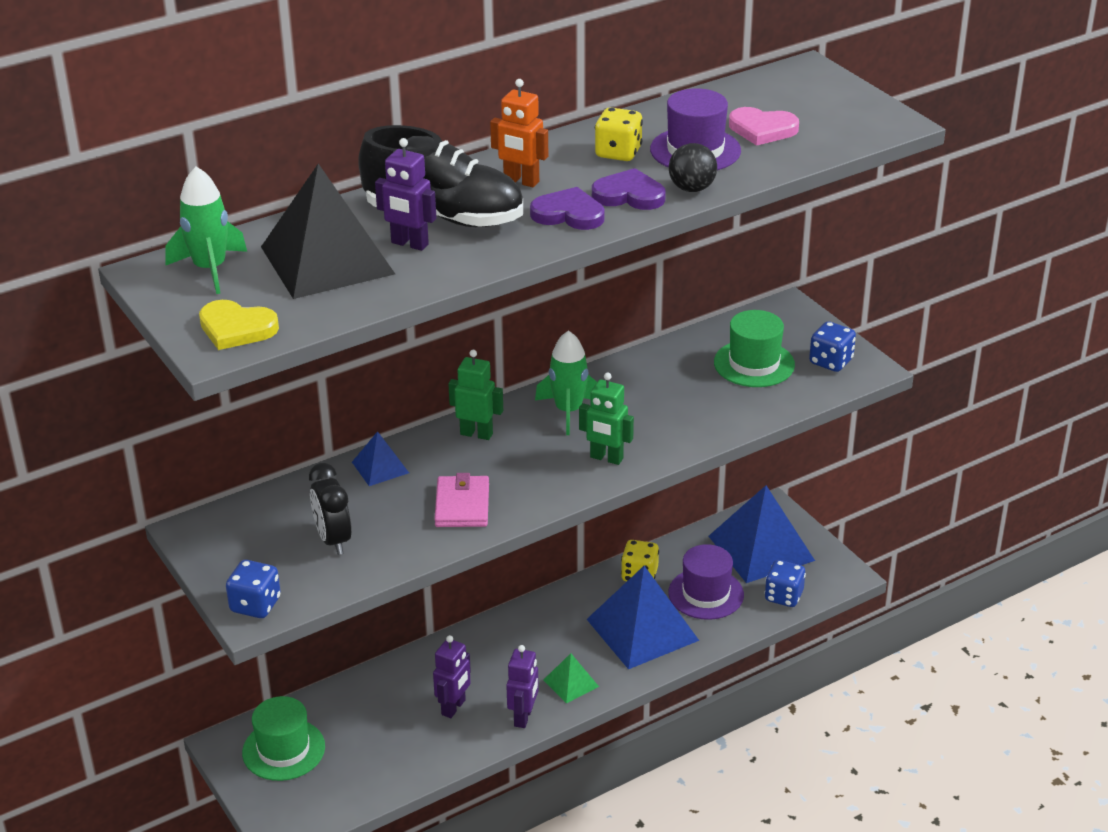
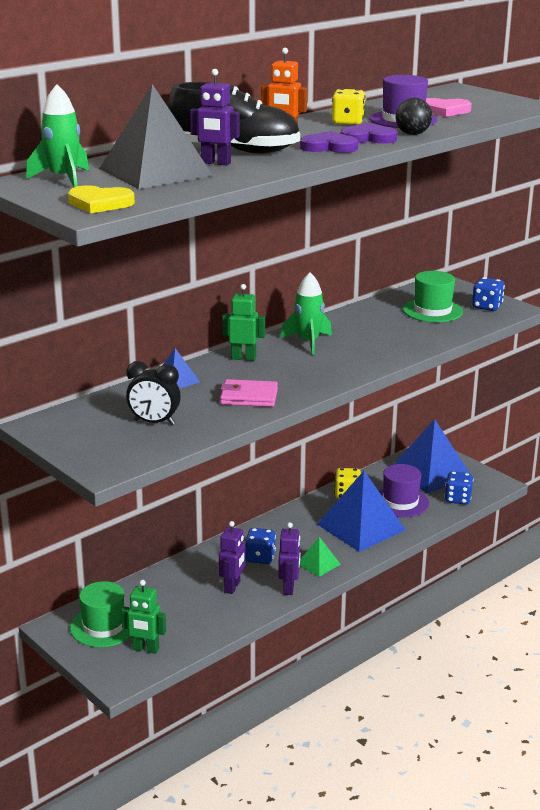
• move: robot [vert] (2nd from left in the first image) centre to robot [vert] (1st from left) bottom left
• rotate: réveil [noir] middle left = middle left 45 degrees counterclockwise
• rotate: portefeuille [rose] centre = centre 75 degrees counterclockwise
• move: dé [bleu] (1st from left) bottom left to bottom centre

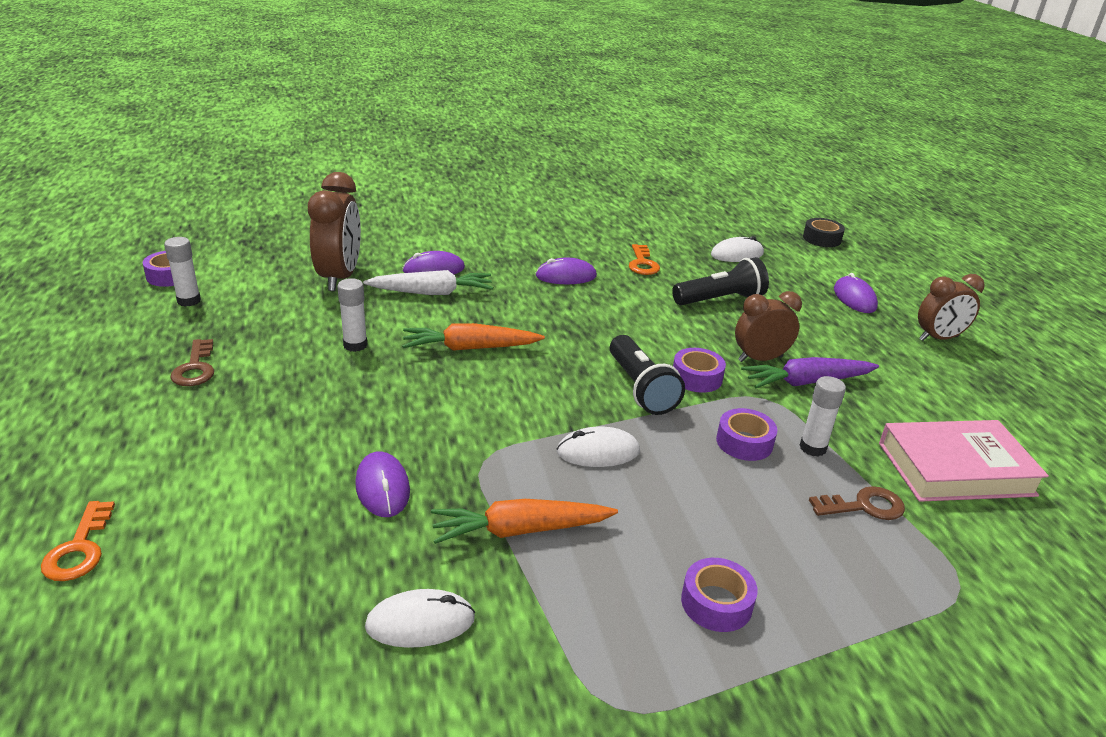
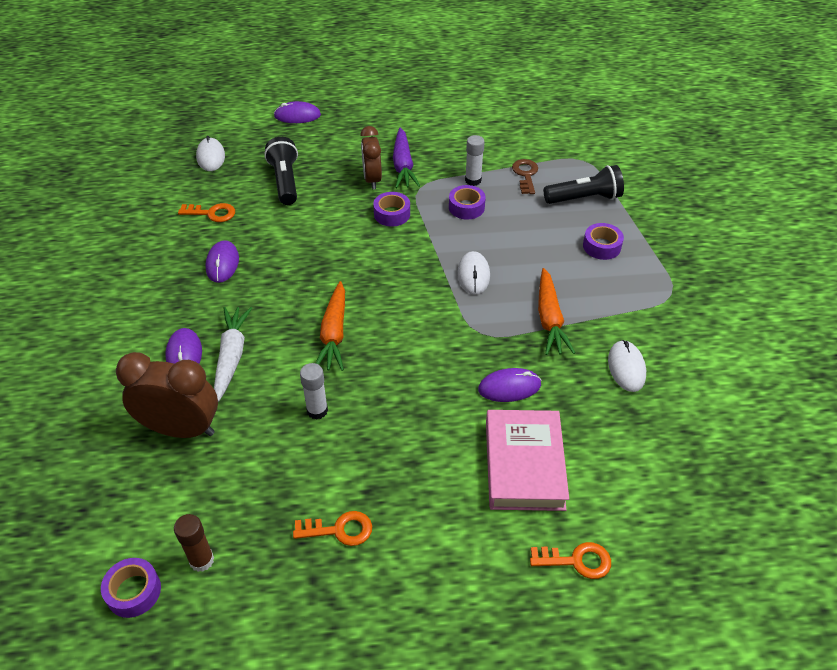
• recolor: bâton de colle [blanc] (1st from left) middle left to bâton de colle [marron] bottom left
• recolor: clé [marron] (1st from left) middle left to clé [orange] (2nd from left) bottom centre
• move: livre [rose] middle right to bottom centre
• move: lampe de poche [noir] (1st from left in the first image) centre to lampe de poche [noir] (2nd from left) top right
• delete: ruban adhésif [noir] top right
• delete: réveil [marron] (3rd from left) middle right

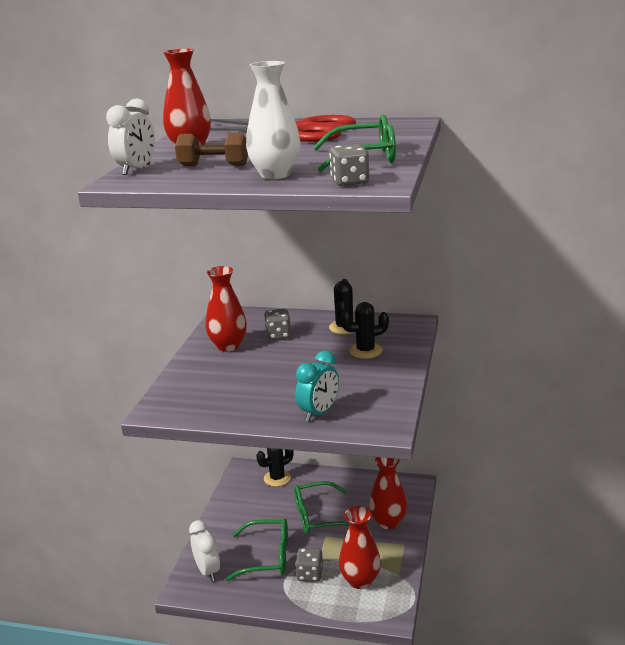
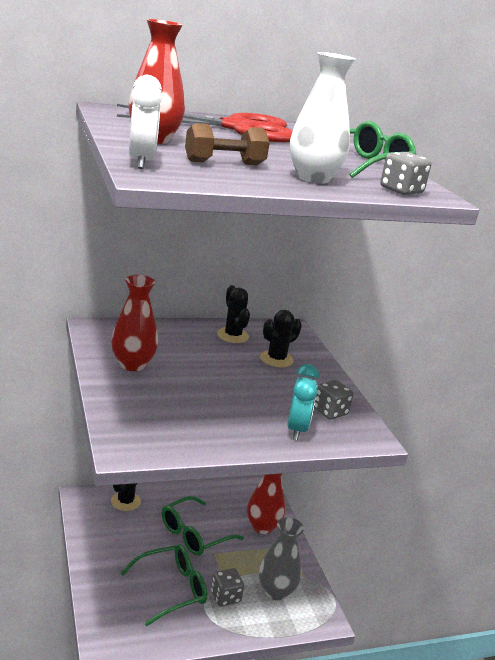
• recolor: vase [rouge] (3rd from left) bottom centre to vase [gris] bottom centre
• move: dé [gris] (1st from left in the first image) centre to dé [gris] (2nd from left) middle right
• delete: réveil [blanc] (2nd from left) bottom left

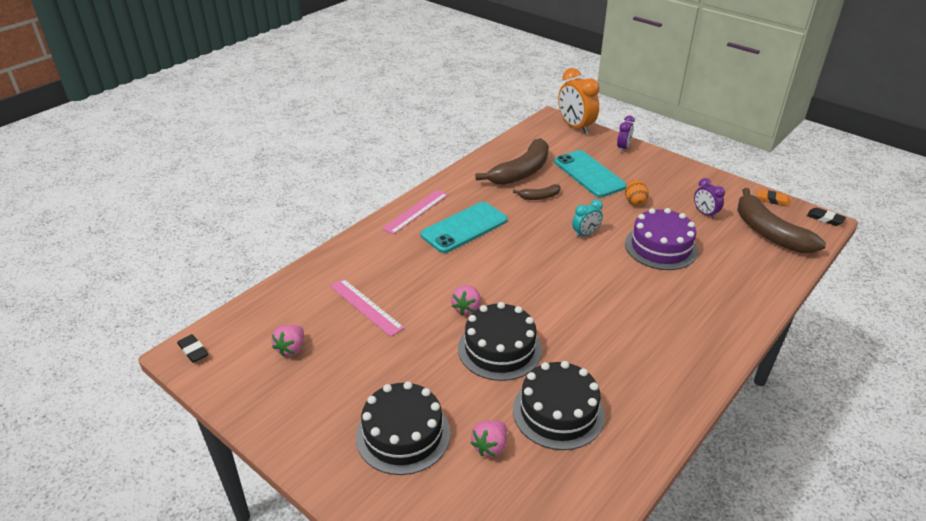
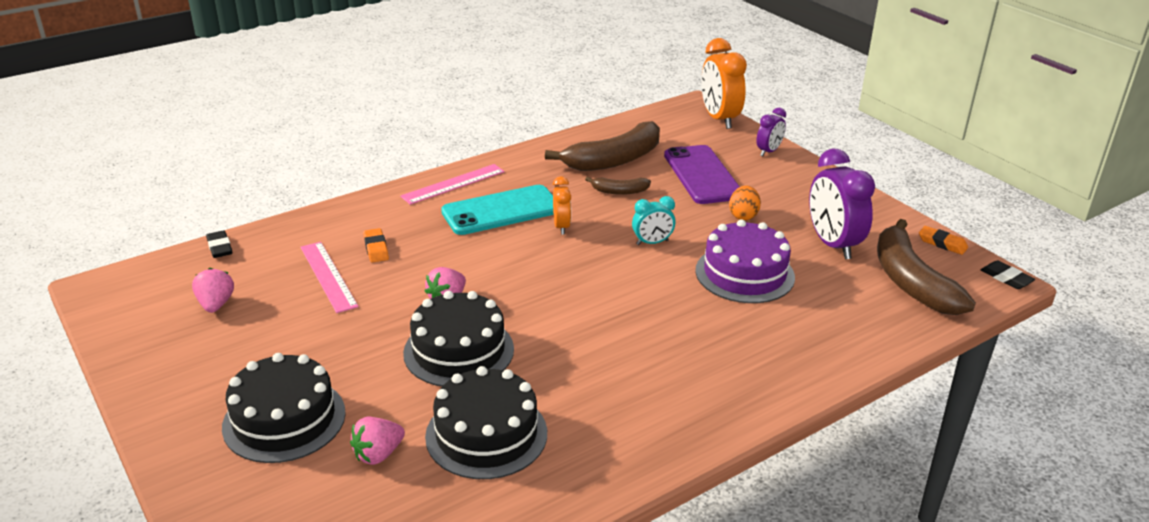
• rotate: fraise [rose] (1st from left) middle left = middle left 135 degrees clockwise
• move: gomme [noir] (1st from left) bottom left to middle left
• insert: gomme [orange] (1st from left) middle left
• insert: réveil [orange] (1st from left) centre
• recolor: téléphone [turquoise] (2nd from left) top centre to téléphone [violet] centre
• resize: réveil [violet] (2nd from left) middle right = middle right x1.86

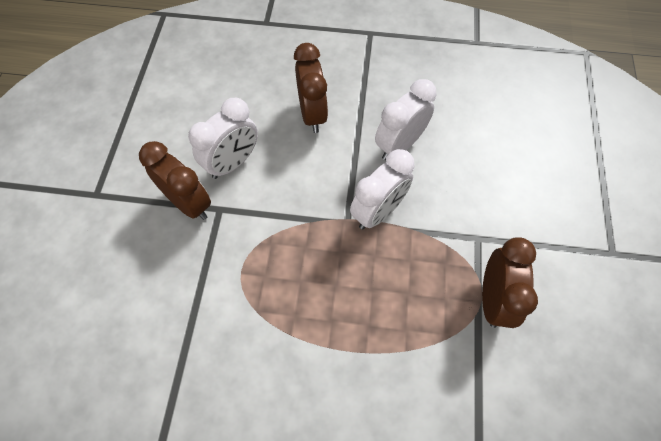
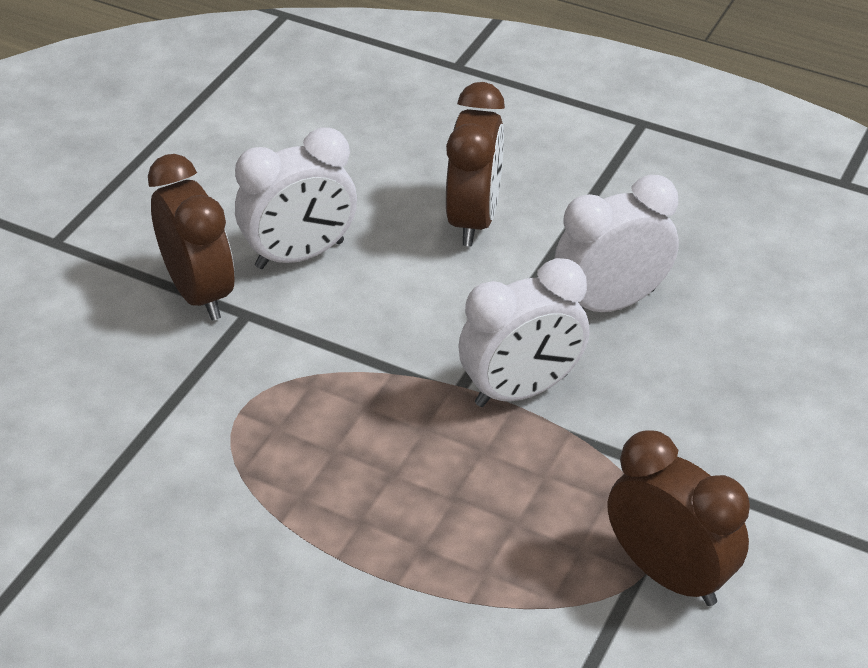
• rotate: réveil [marron] (3rd from left) middle right = bottom right 75 degrees counterclockwise

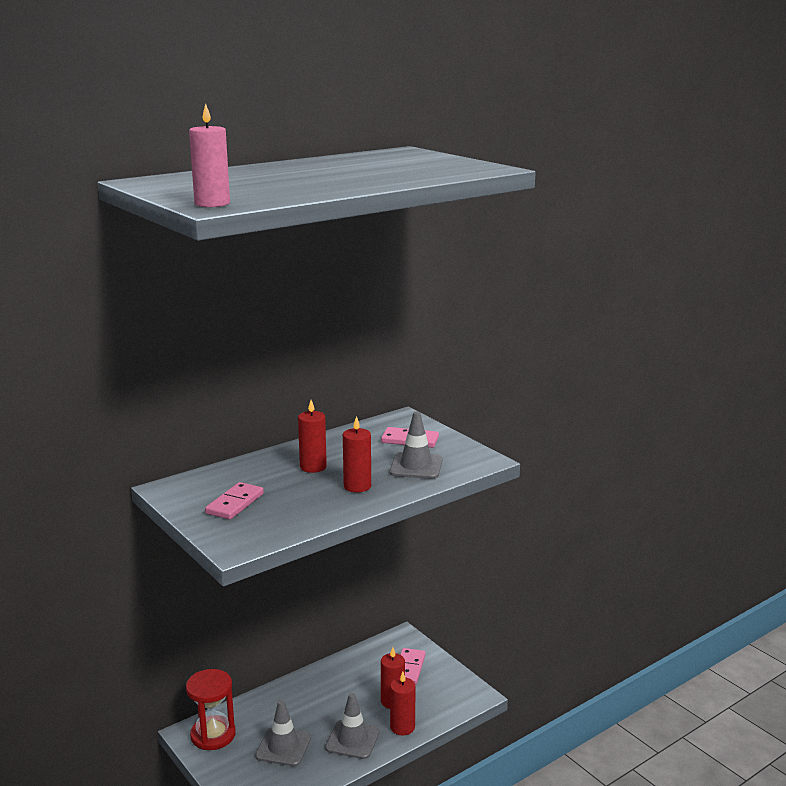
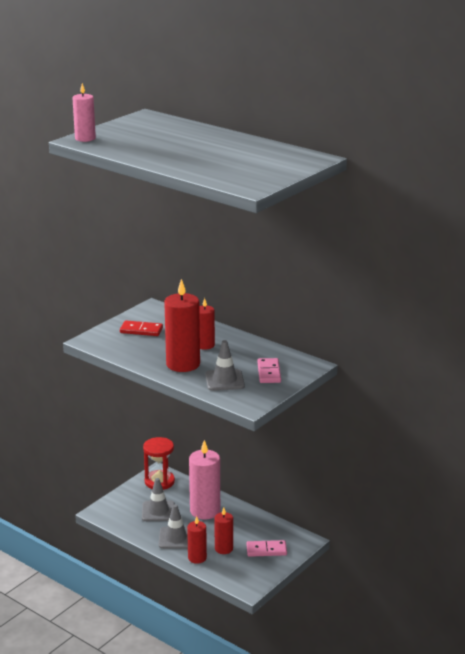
• recolor: domino [rose] (1st from left) middle left to domino [rouge] middle left
• resize: bougie [rouge] (2nd from left in the first image) centre = centre x1.72
• insert: bougie [rose] (2nd from left) bottom centre

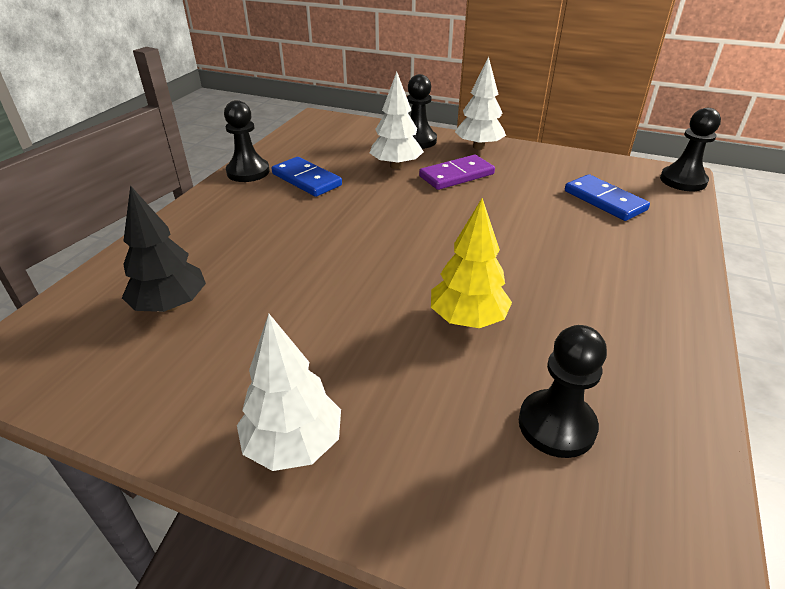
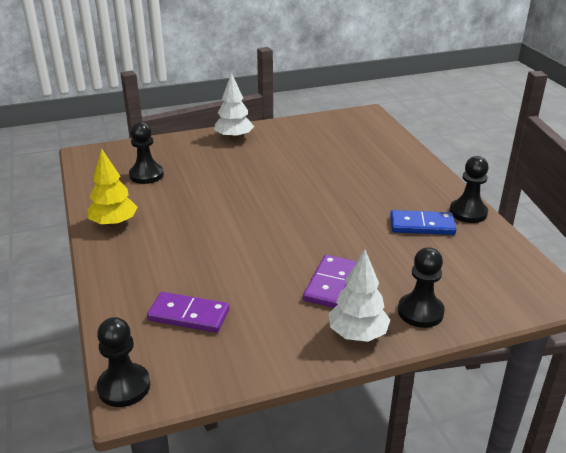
• move: arbre [jaune] centre to middle left
• recolor: domino [bleu] (2nd from left) middle right to domino [violet] (1st from left) bottom left
• delete: arbre [noir] middle left
• delete: arbre [blanc] (2nd from left) top centre

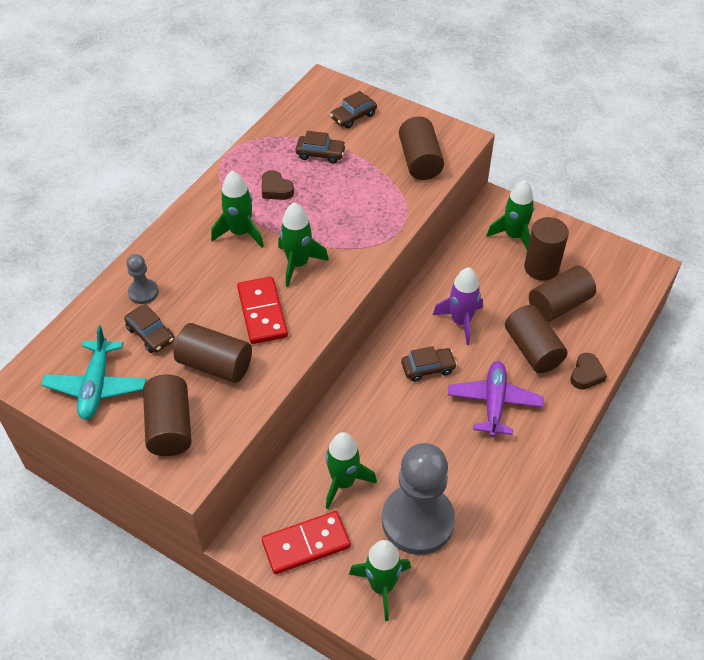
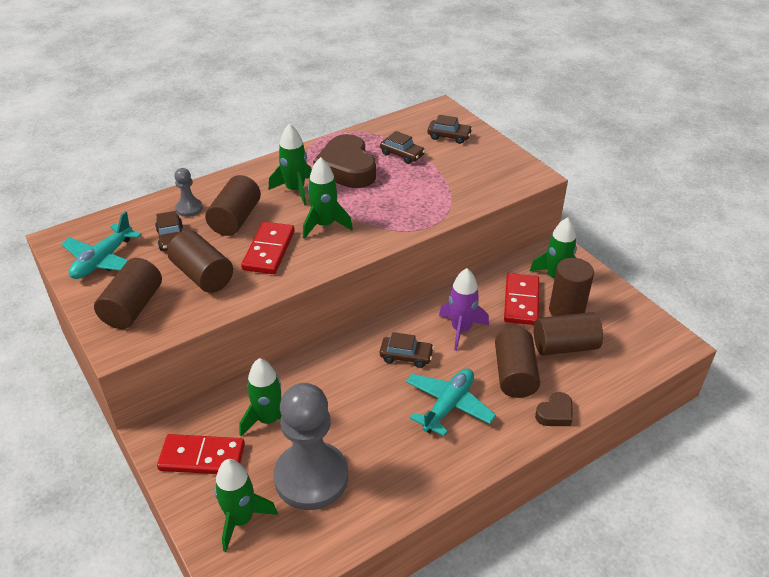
• move: cylindre [marron] (3rd from left) top centre to middle left
• resize: cœur [marron] (1st from left) top centre = top centre x2.08
• recolor: avion [violet] middle right to avion [turquoise] (2nd from left) bottom centre
• rotate: voiture [marron] (3rd from left in the first image) top centre = top centre 150 degrees counterclockwise
• insert: domino [rouge] (3rd from left) middle right

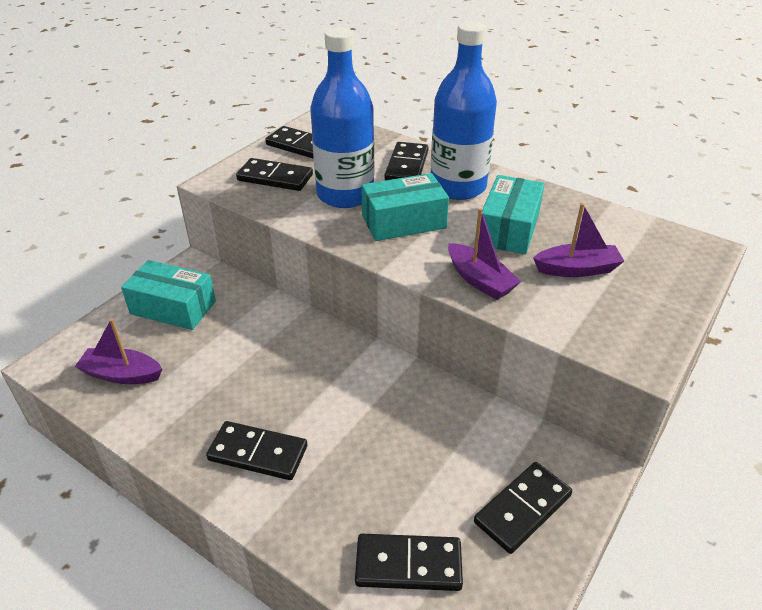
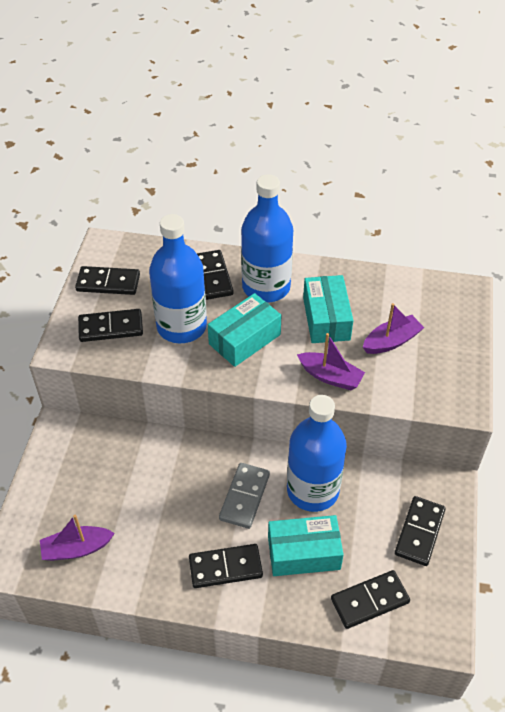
• insert: domino [gris] bottom centre
• move: boîte [turquoise] (1st from left in the first image) middle left to boîte [turquoise] (2nd from left) bottom centre
• insert: bouteille [bleu] (3rd from left) centre

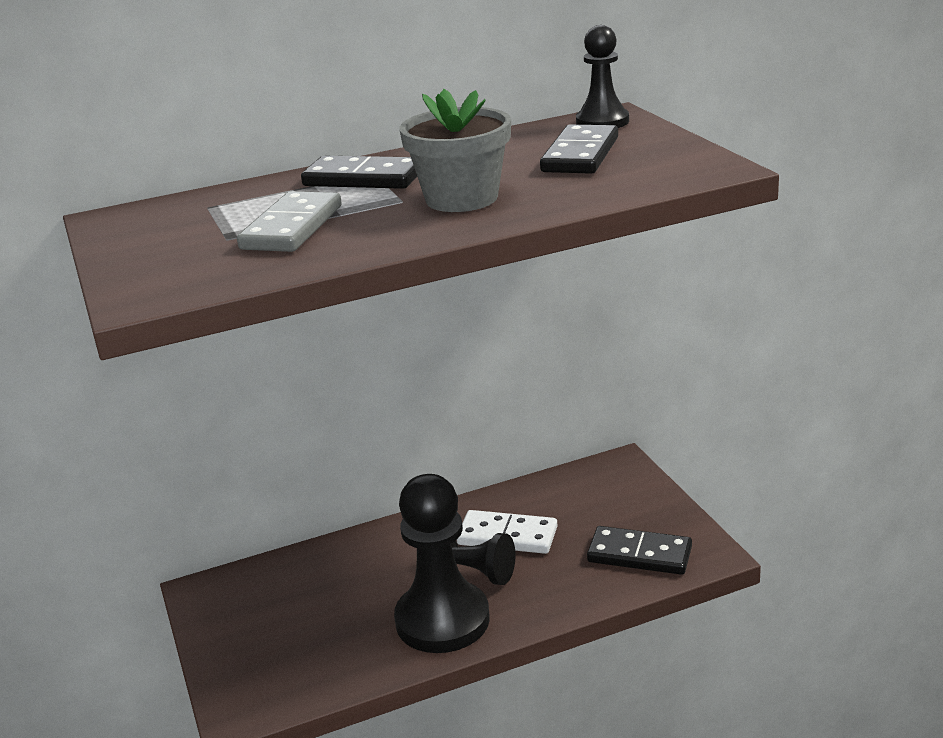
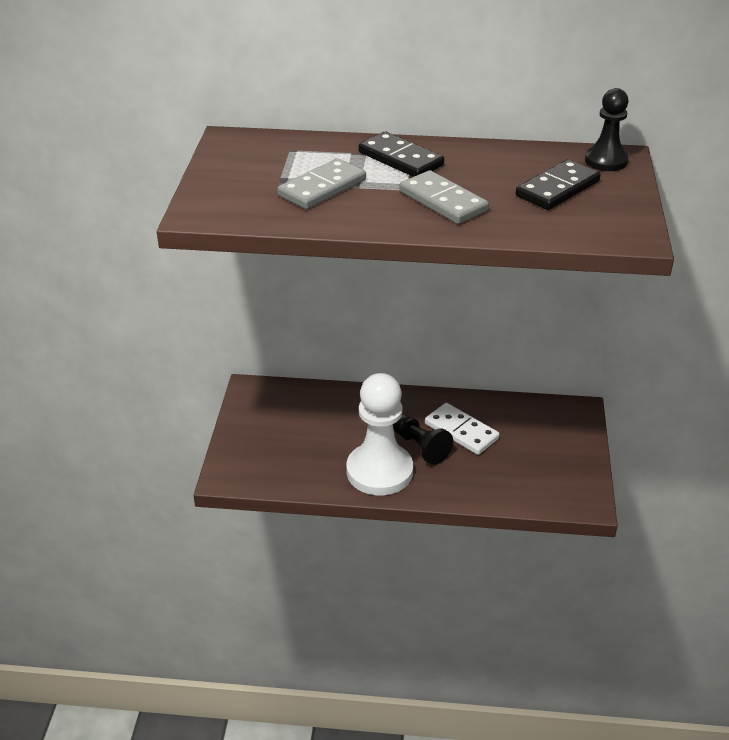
• recolor: pion [noir] (1st from left) bottom centre to pion [blanc] centre
• replace: pot de fleurs [gris] top centre to domino [gris] (2nd from left) top centre
• delete: domino [noir] (3rd from left) bottom right

